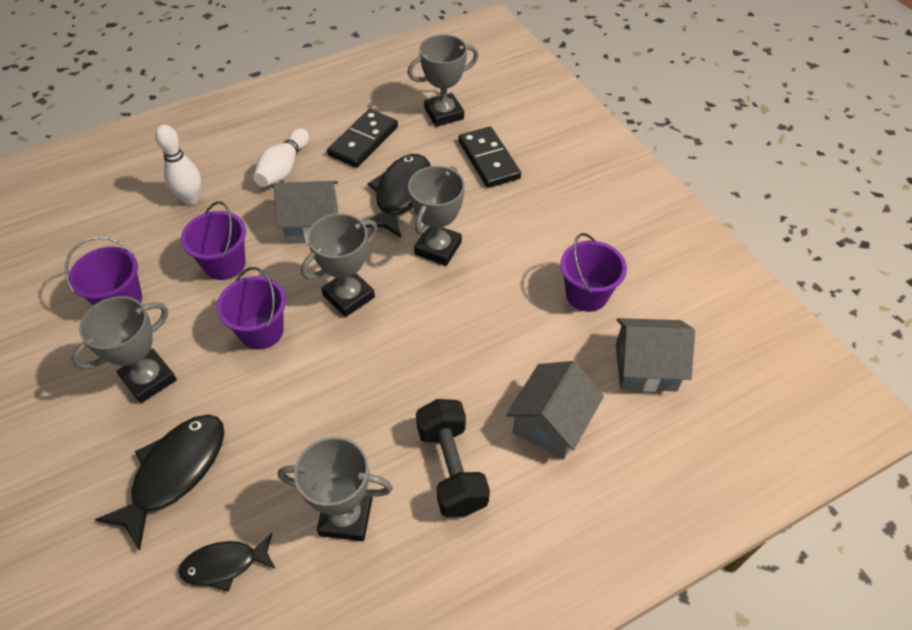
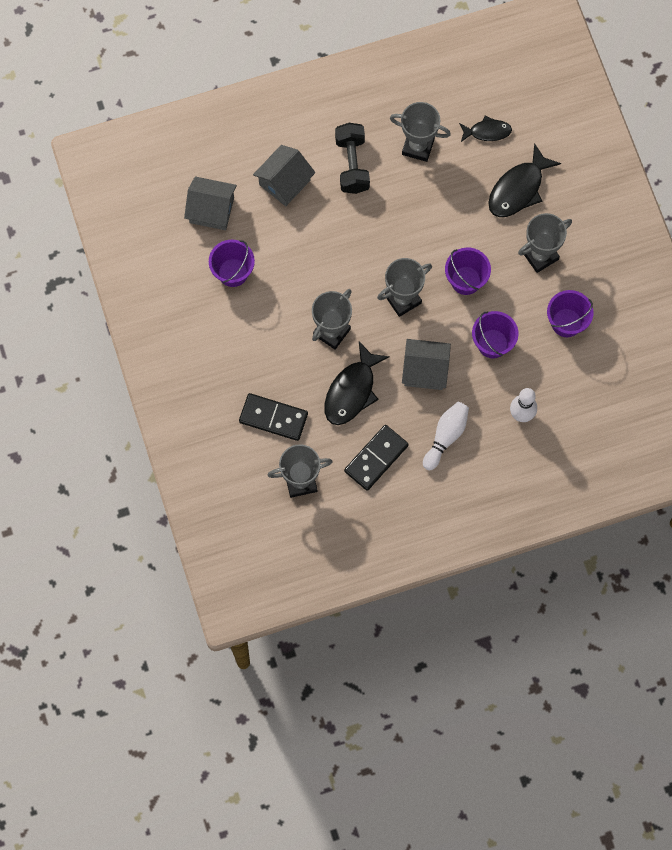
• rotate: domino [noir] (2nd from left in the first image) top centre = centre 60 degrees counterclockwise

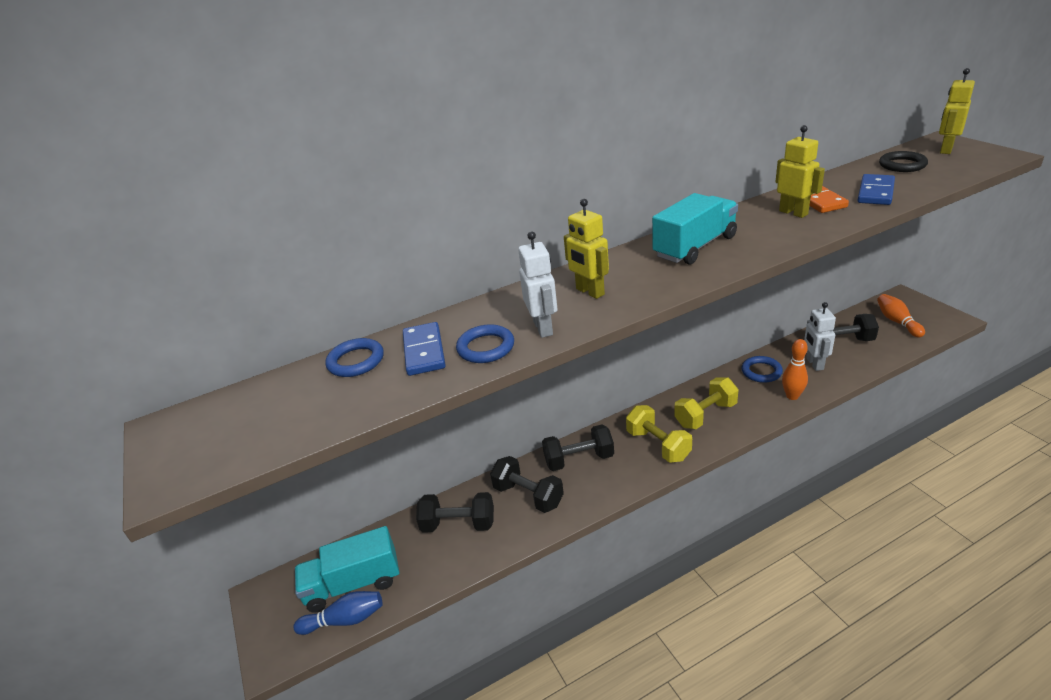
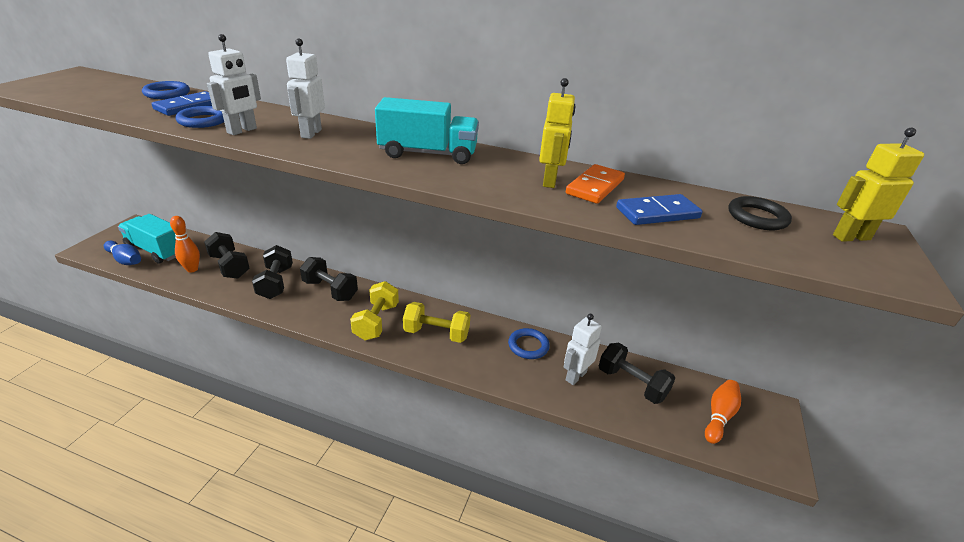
• move: quille [orange] (1st from left) middle right to middle left
• recolor: robot [jaune] (1st from left) centre to robot [blanc] (2nd from left) top left

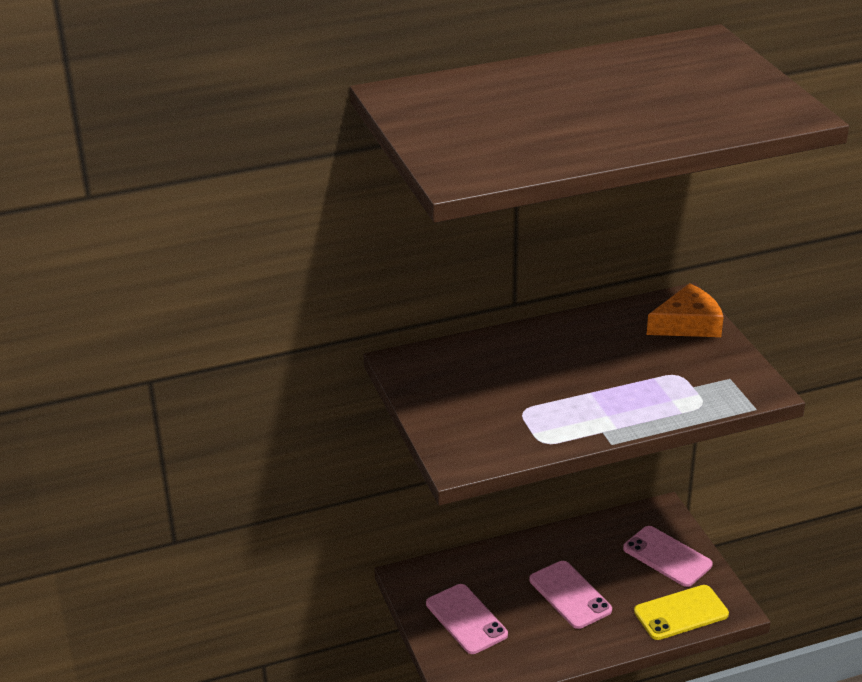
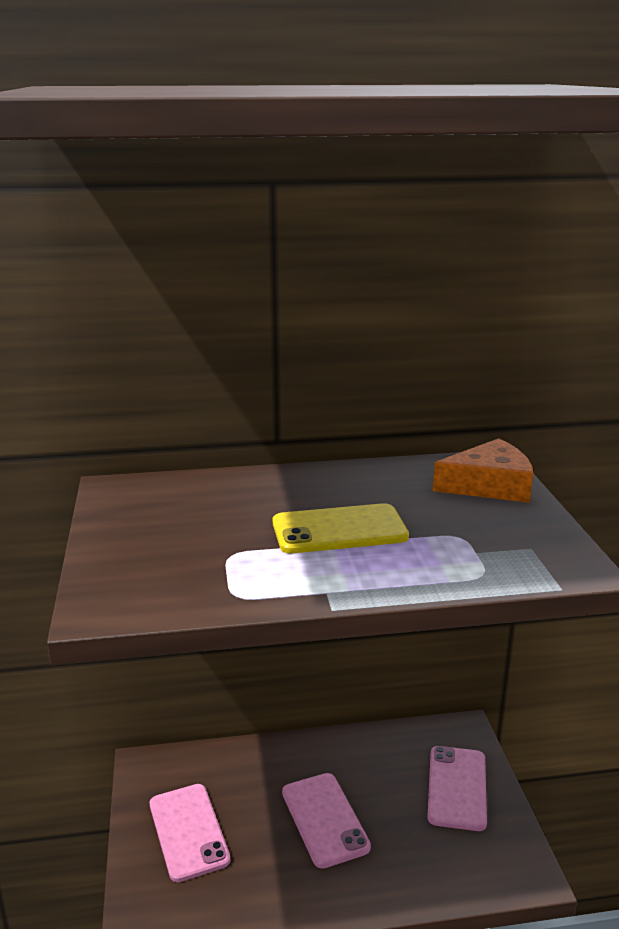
• move: téléphone [jaune] bottom right to centre
• rotate: téléphone [rose] (3rd from left) bottom right = bottom right 45 degrees clockwise

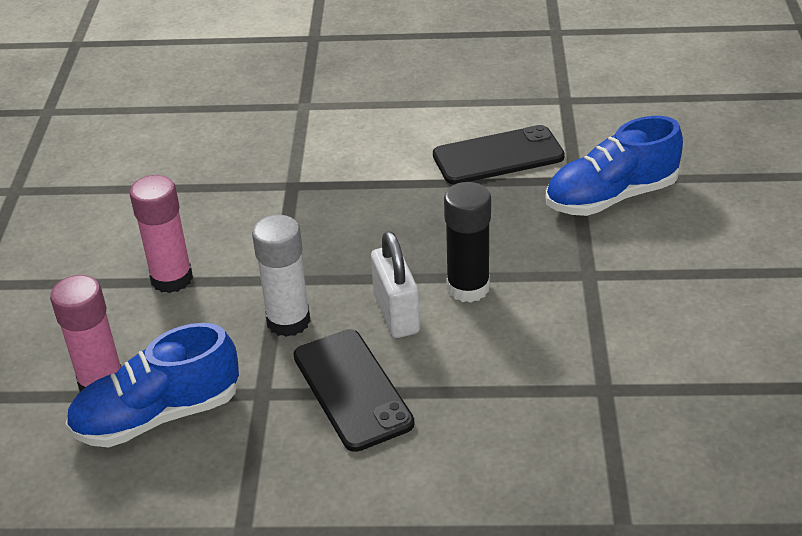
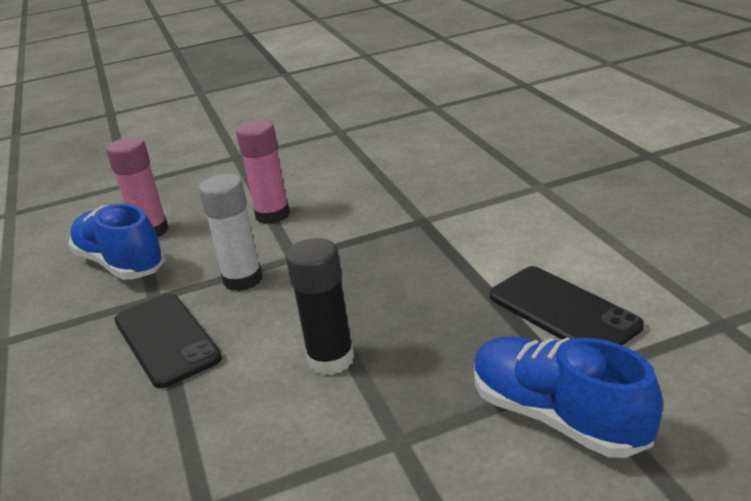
• rotate: téléphone [noir] (1st from left) bottom centre = bottom left 75 degrees counterclockwise
• delete: cadenas [blanc] centre

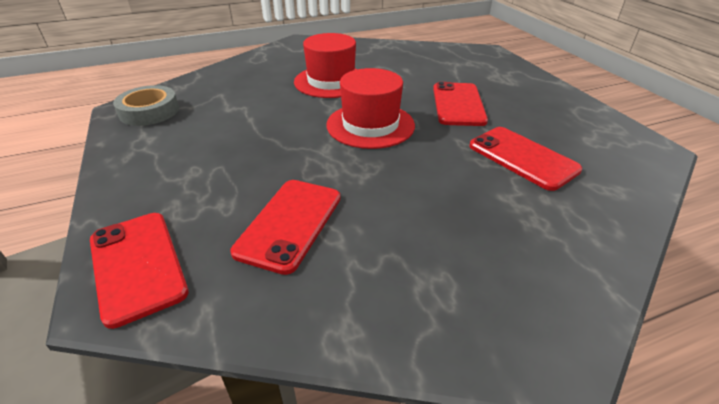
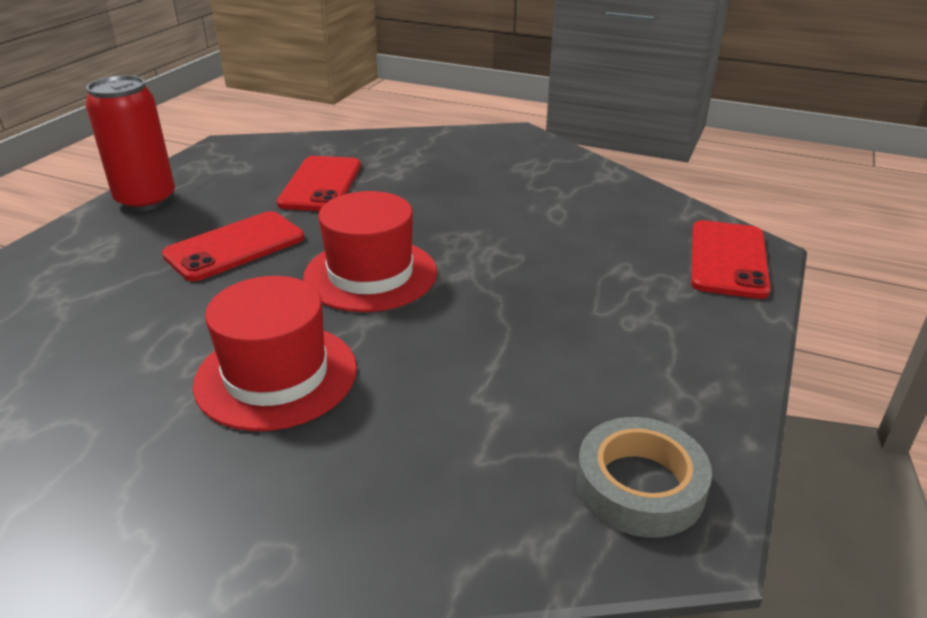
• insert: canette [rouge] top left
• delete: téléphone [rouge] (2nd from left) centre

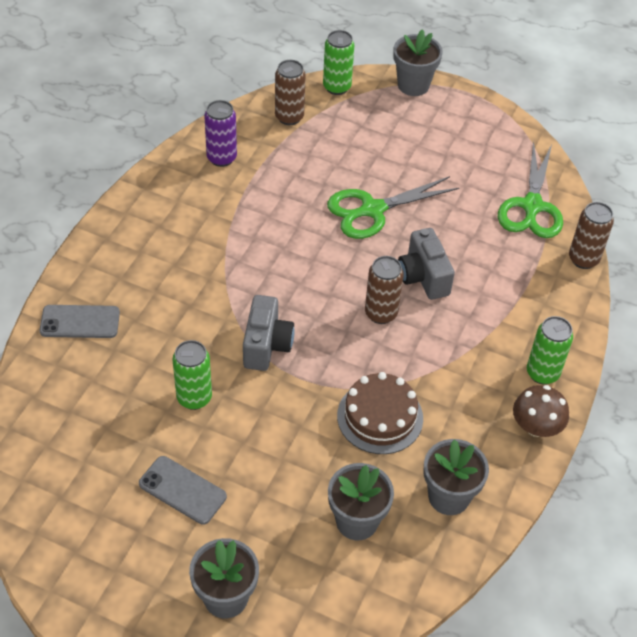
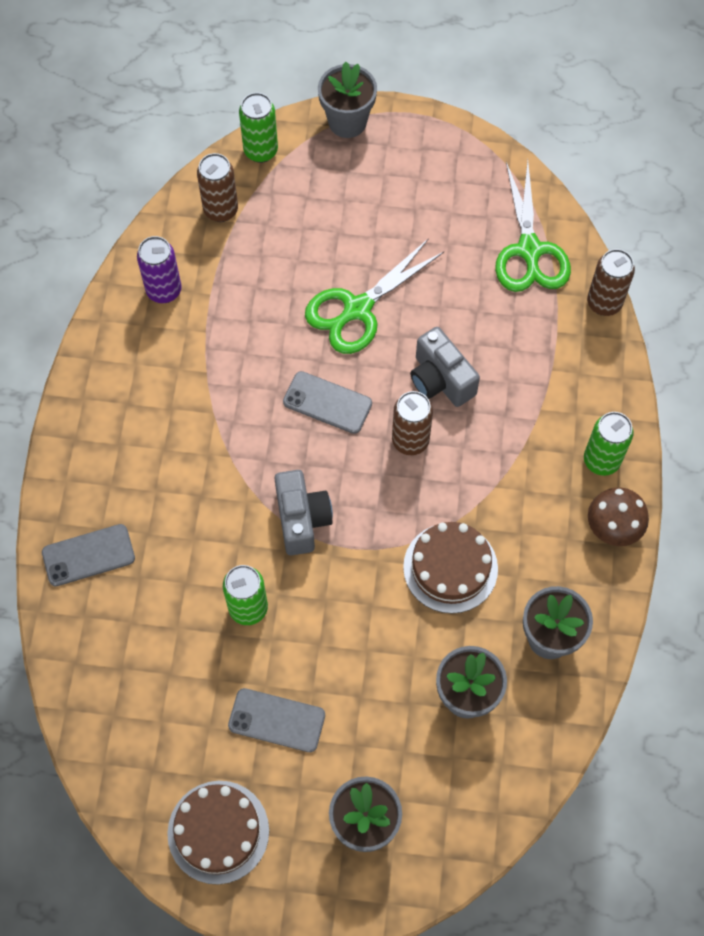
• insert: gâteau [marron] (1st from left) bottom left
• insert: téléphone [gris] (3rd from left) centre

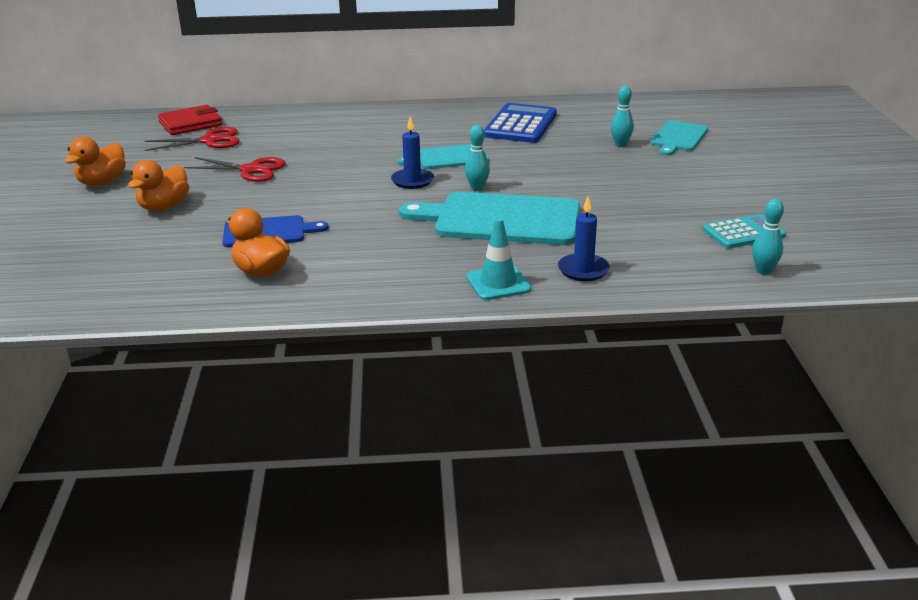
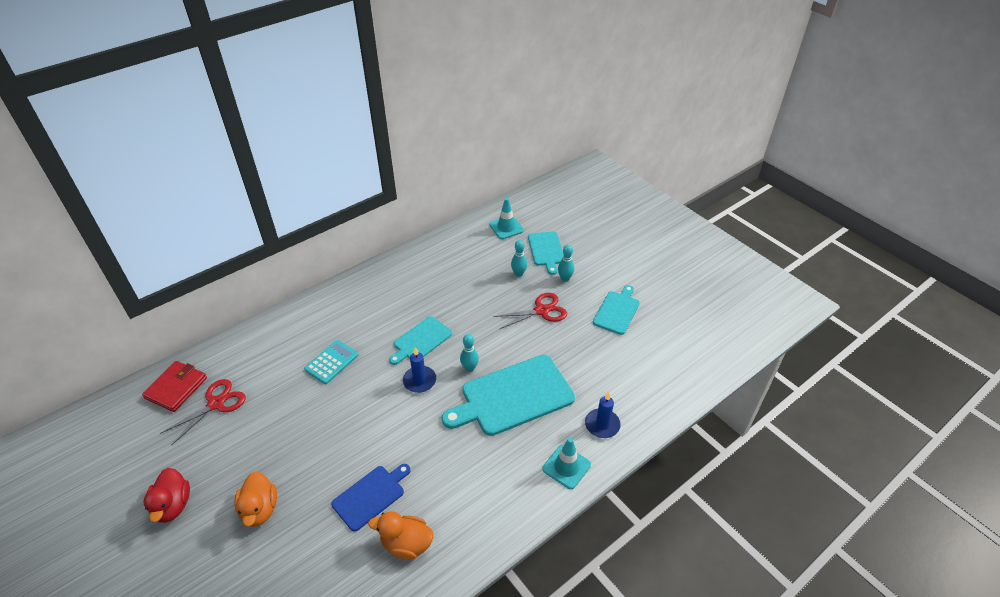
• recolor: canard [orange] (1st from left) top left to canard [rouge] bottom left
• move: calculatrice [turquoise] middle right to middle left
• insert: cône de chantier [turquoise] (1st from left) centre
• move: ciseaux [rouge] (2nd from left) top left to centre
• move: quille [turquoise] (3rd from left) middle right to centre
• insert: planche à découper [turquoise] (4th from left) centre
• delete: calculatrice [bleu] top centre

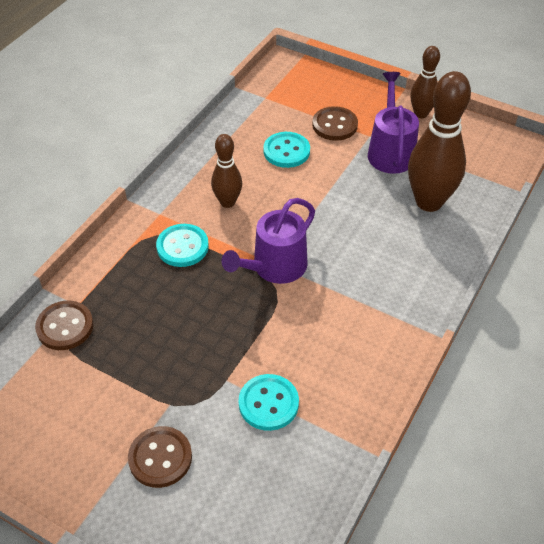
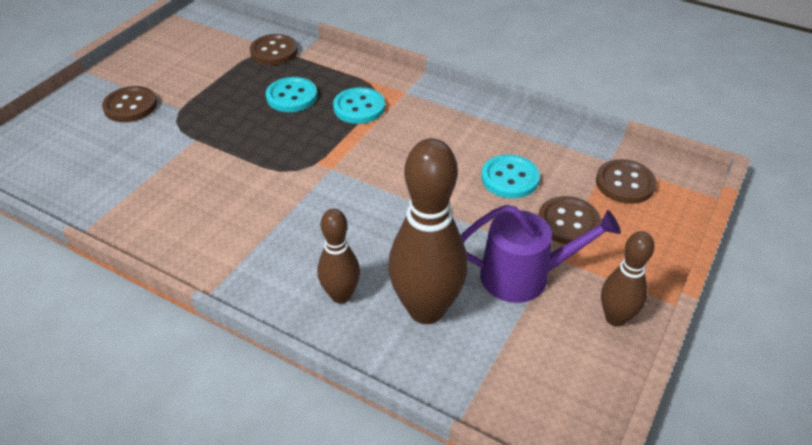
• move: bouton [turquoise] (2nd from left in the first image) bottom centre to bouton [turquoise] (1st from left) top centre
• move: quille [marron] (1st from left) top centre to centre
• insert: bouton [marron] (4th from left) middle right
• delete: arrosoir [violet] (1st from left) centre

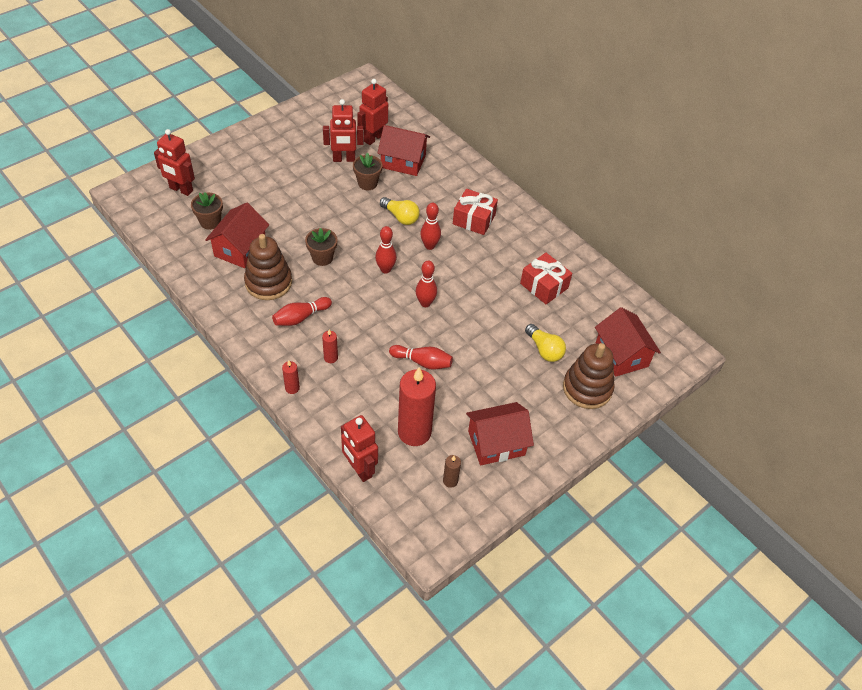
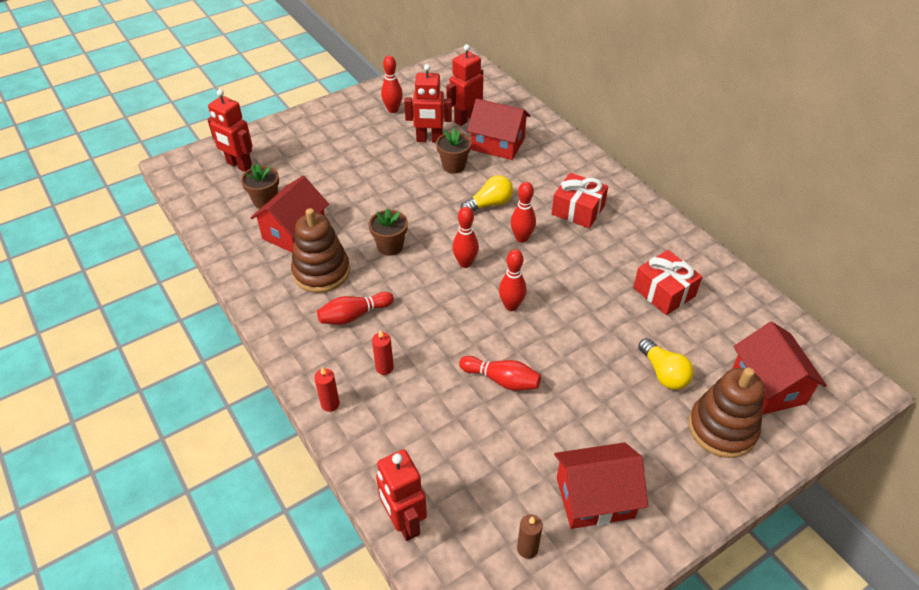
• insert: quille [rouge] (2nd from left) top centre
• rotate: ampoule [jaune] (1st from left) top centre = top centre 75 degrees counterclockwise
• delete: bougie [rouge] (3rd from left) centre

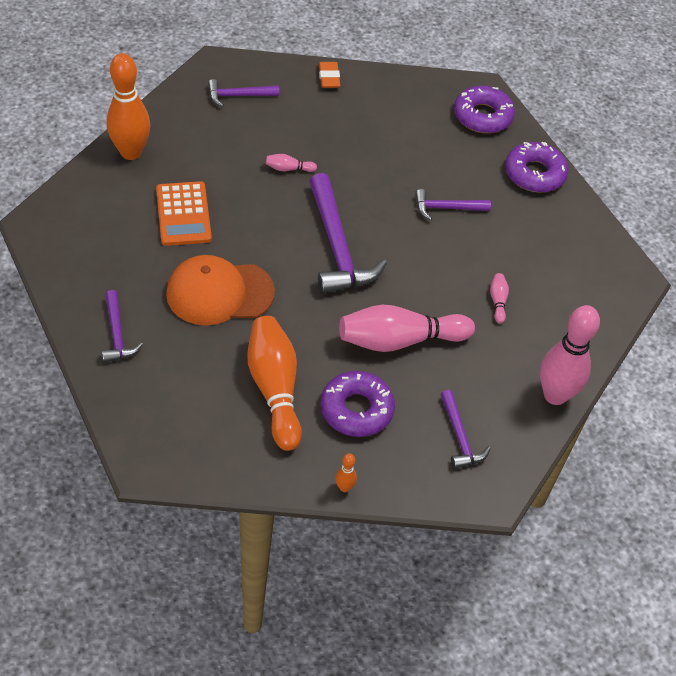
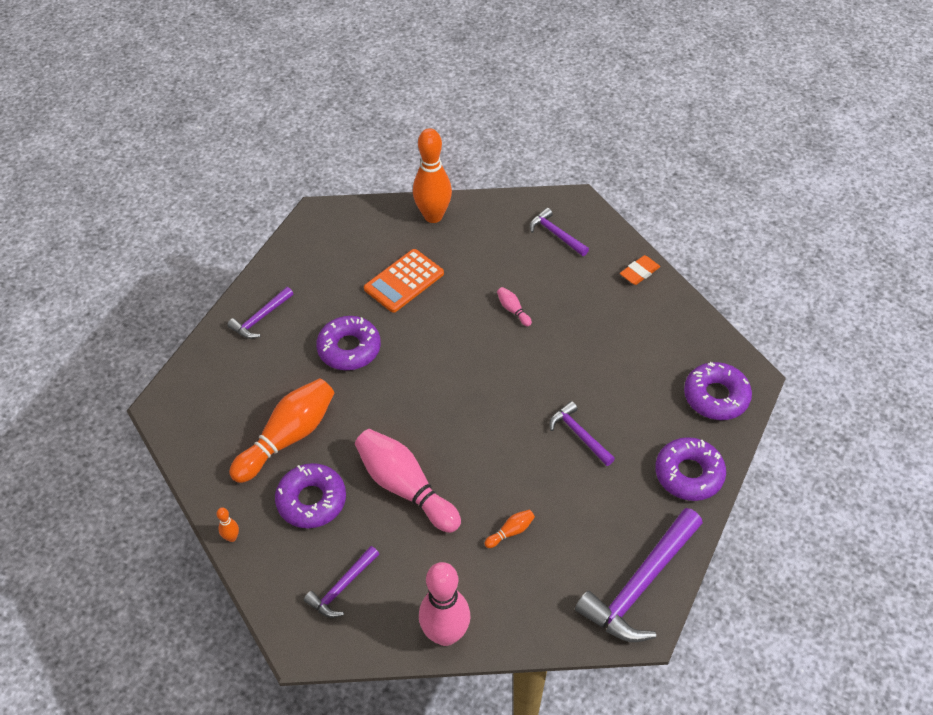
• replace: casquette [orange] middle left to beignet [violet] (2nd from left) centre
• recolor: quille [rose] (3rd from left) middle right to quille [orange] (4th from left) bottom centre
• move: marteau [violet] (3rd from left in the first image) centre to marteau [violet] (5th from left) bottom right

